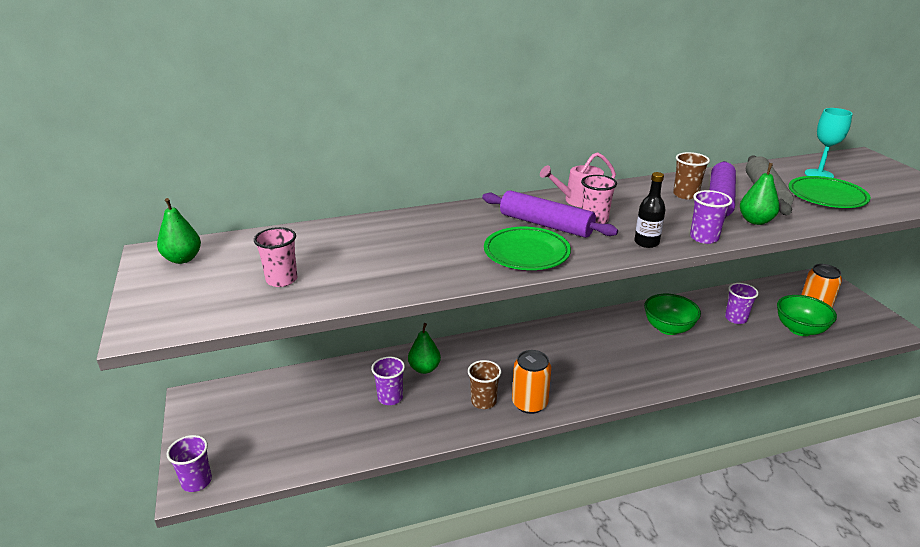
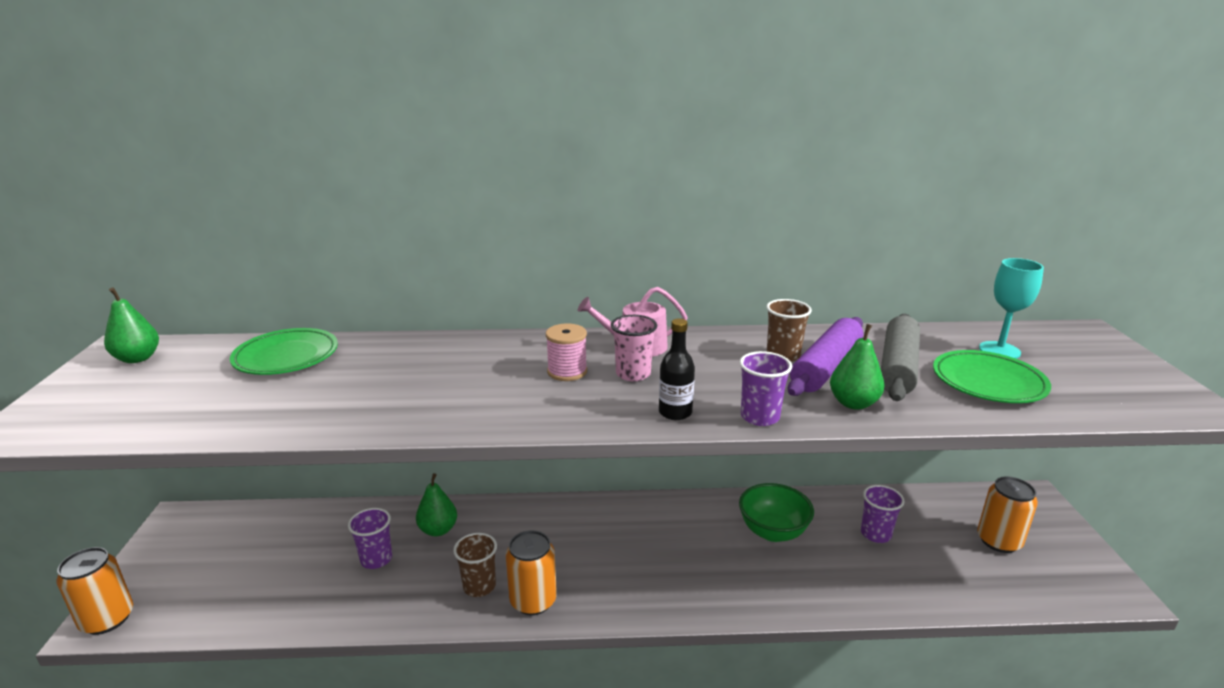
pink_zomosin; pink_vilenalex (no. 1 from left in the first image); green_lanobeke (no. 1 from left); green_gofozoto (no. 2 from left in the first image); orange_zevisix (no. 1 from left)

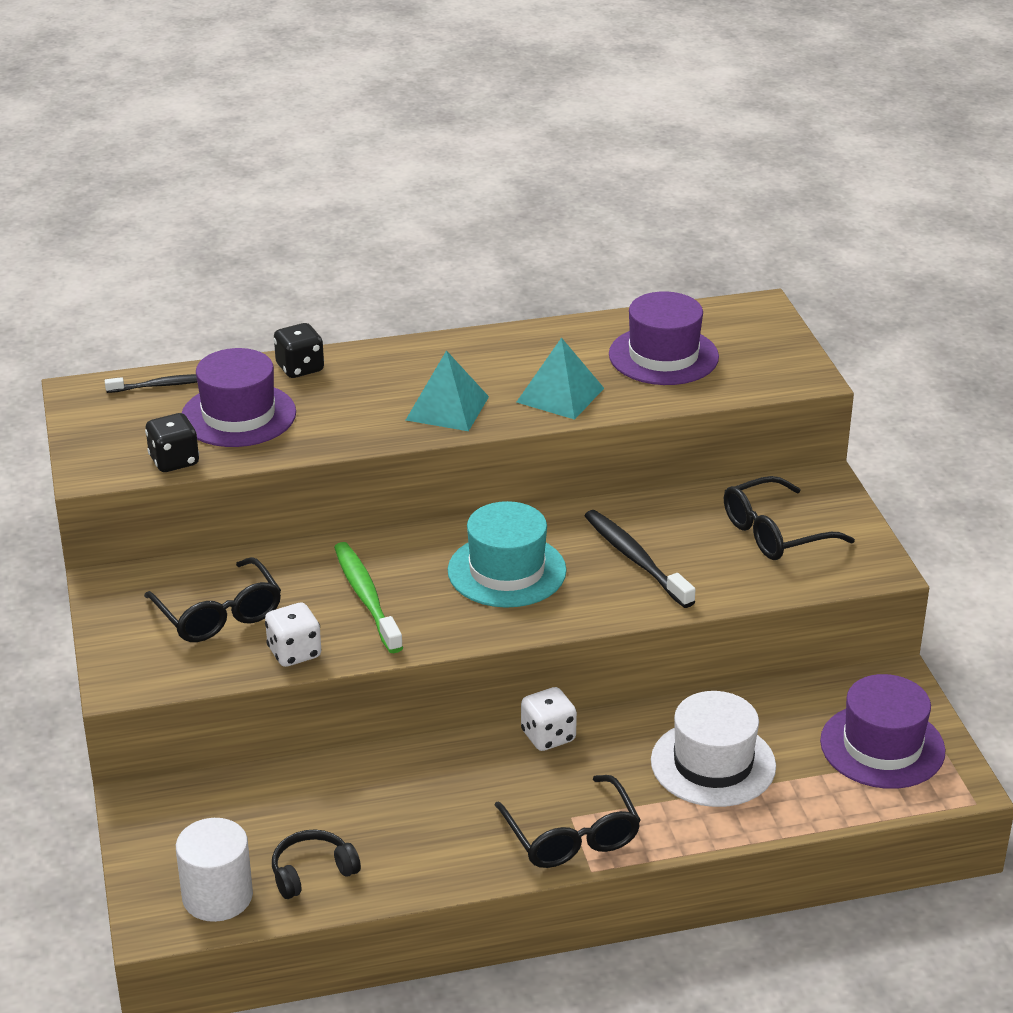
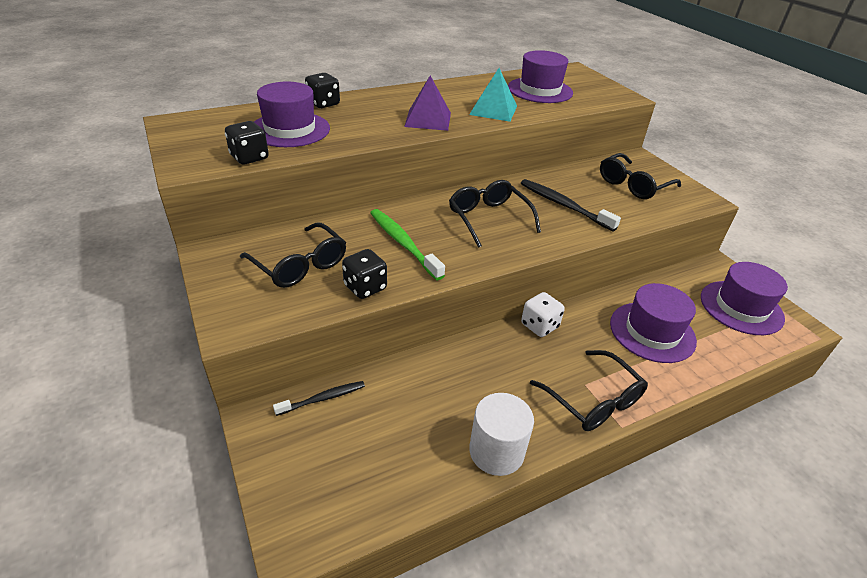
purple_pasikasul; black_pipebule (no. 1 from left); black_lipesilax (no. 2 from left); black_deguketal (no. 3 from left); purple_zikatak (no. 3 from left); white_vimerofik; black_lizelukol

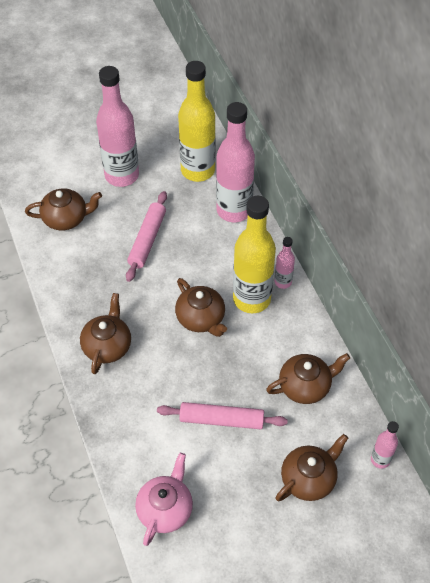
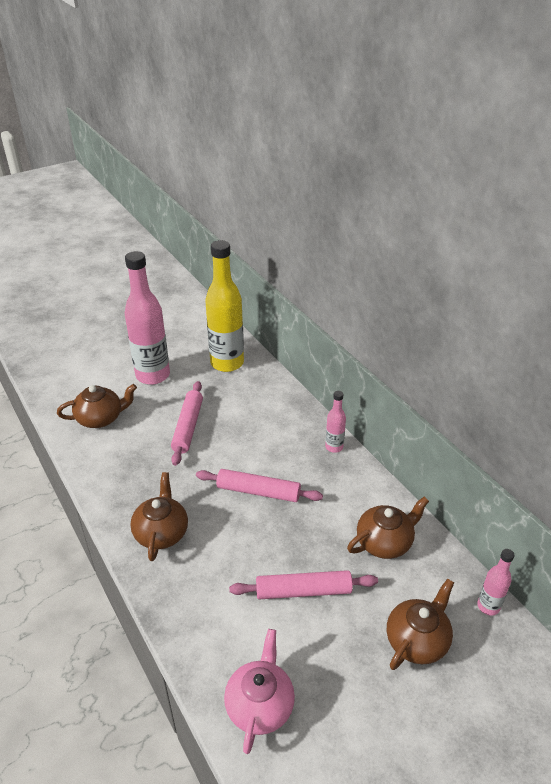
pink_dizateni (no. 2 from left in the first image); yellow_dizateni (no. 2 from left in the first image); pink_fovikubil (no. 2 from left)

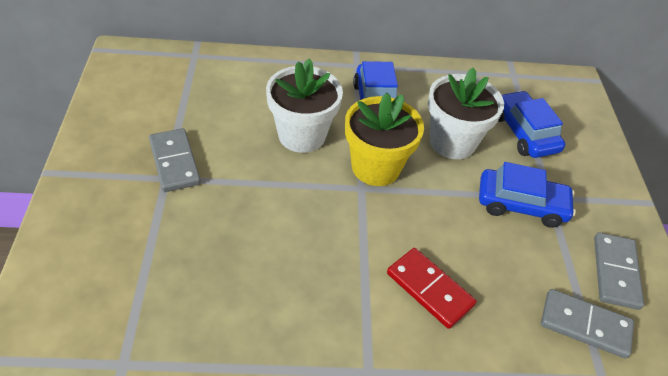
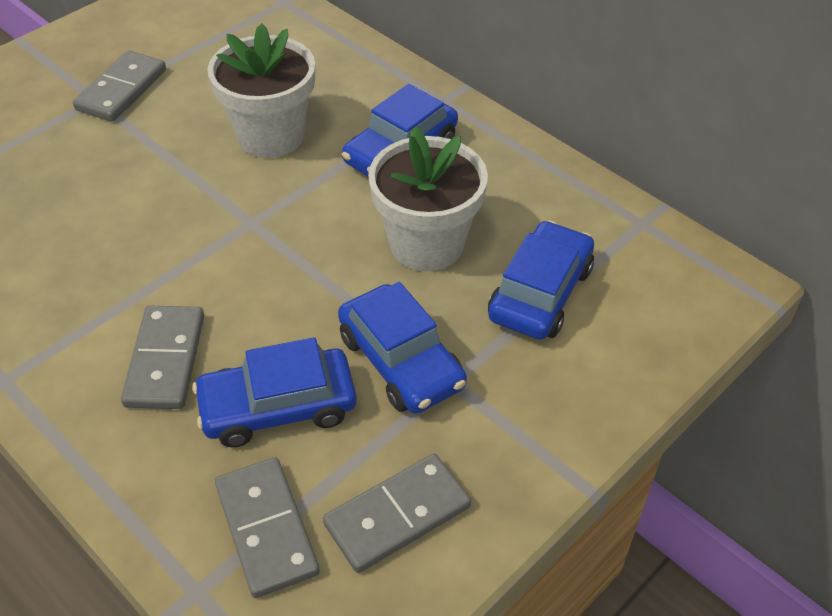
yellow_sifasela; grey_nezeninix (no. 2 from left); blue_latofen (no. 1 from left)

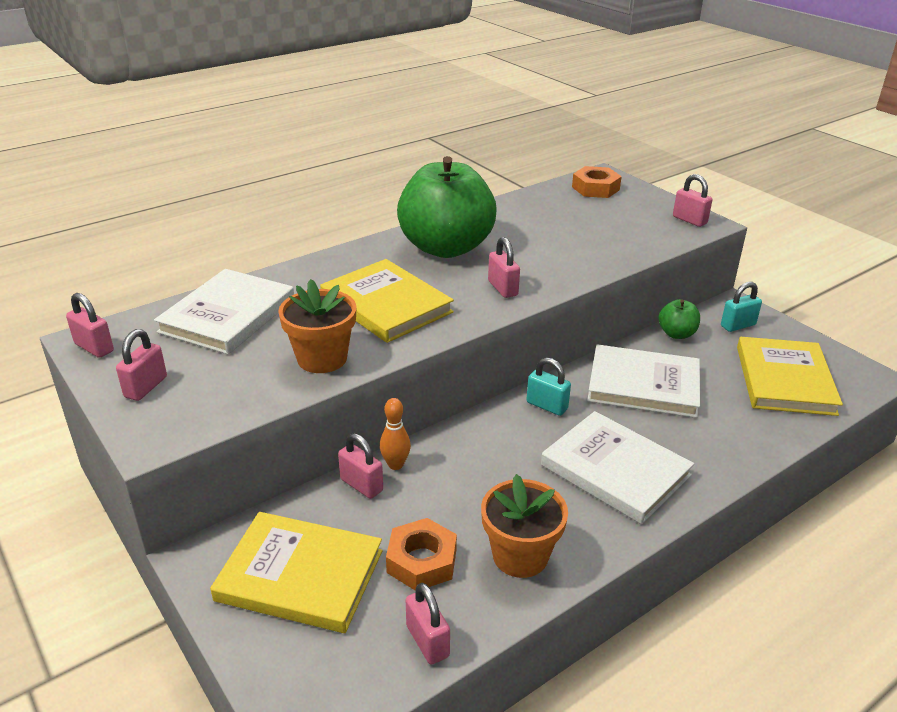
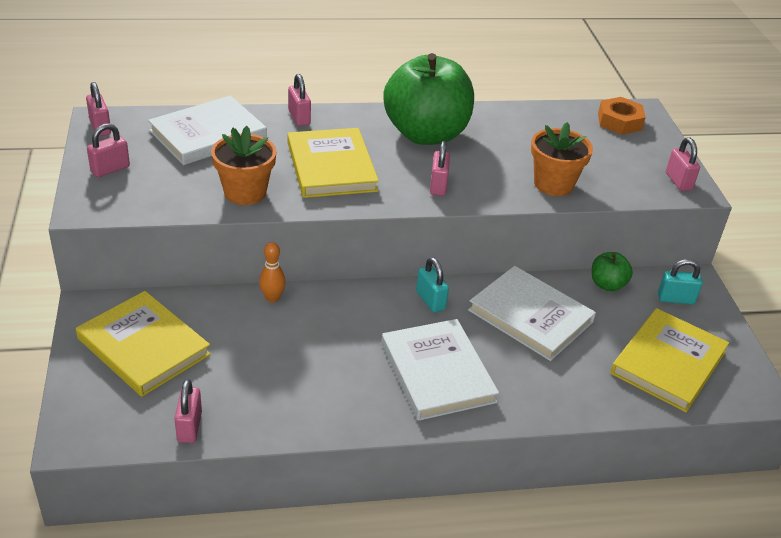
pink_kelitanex (no. 4 from left); orange_sifasela (no. 2 from left); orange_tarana (no. 1 from left in the first image)

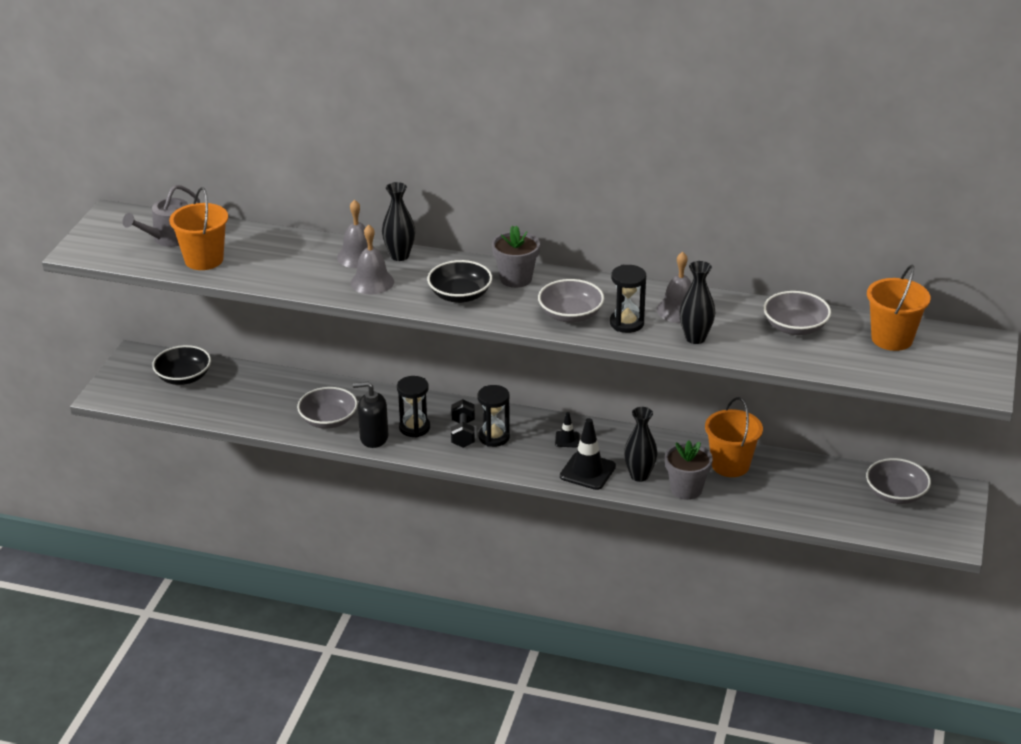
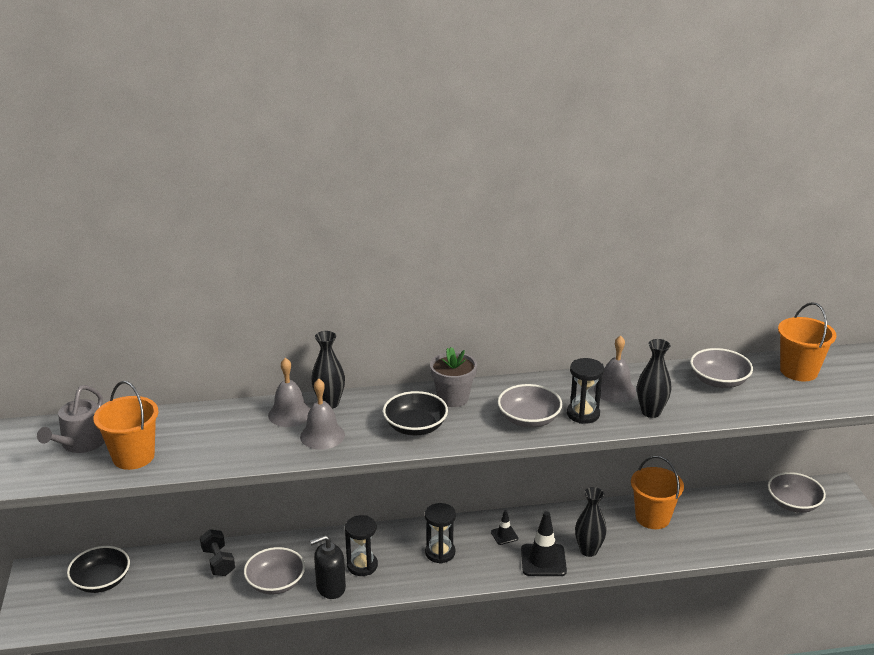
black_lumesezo; grey_sifasela (no. 2 from left in the first image)

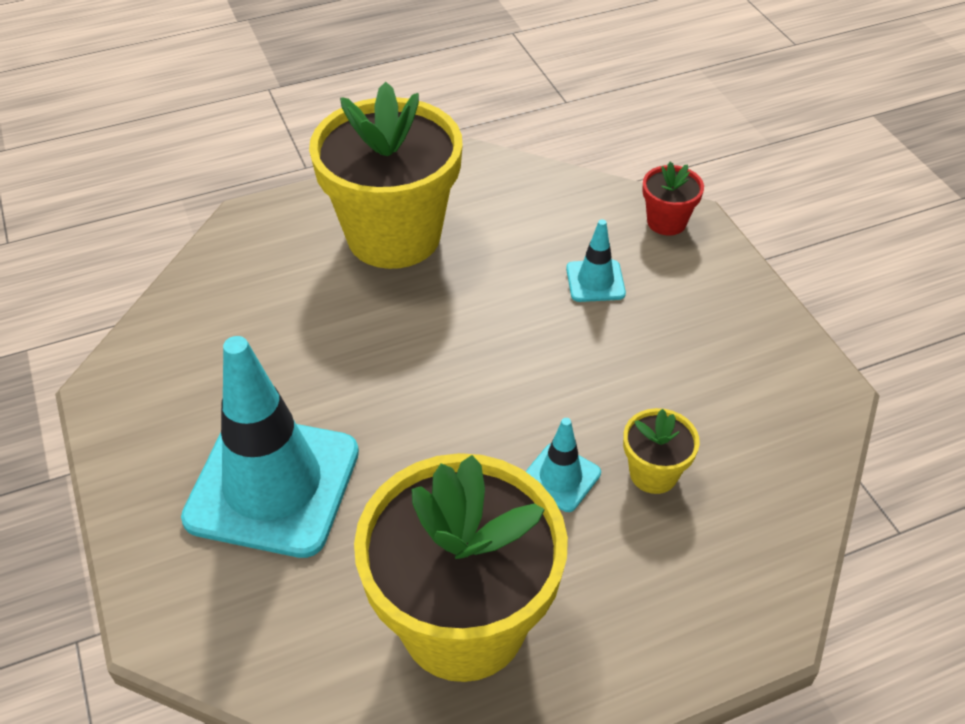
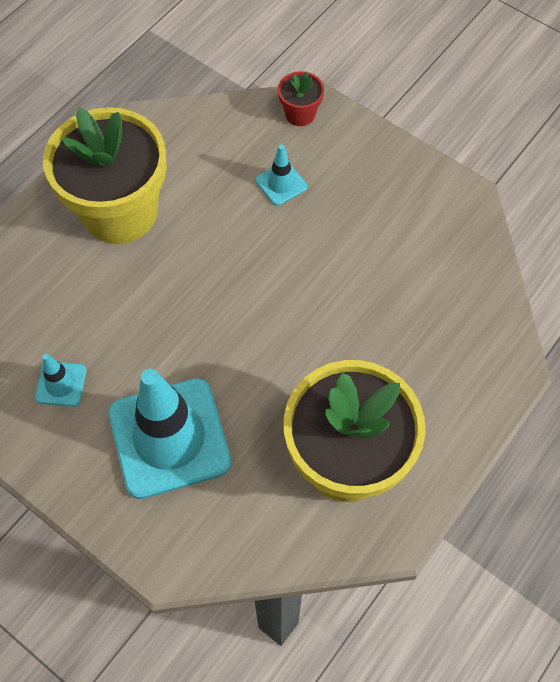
yellow_sifasela (no. 3 from left in the first image); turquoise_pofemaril (no. 1 from left)

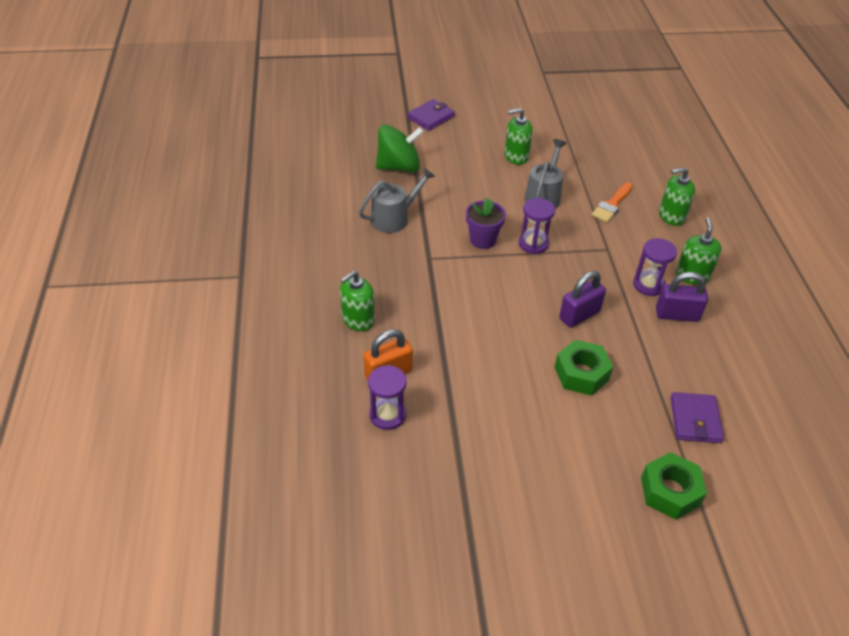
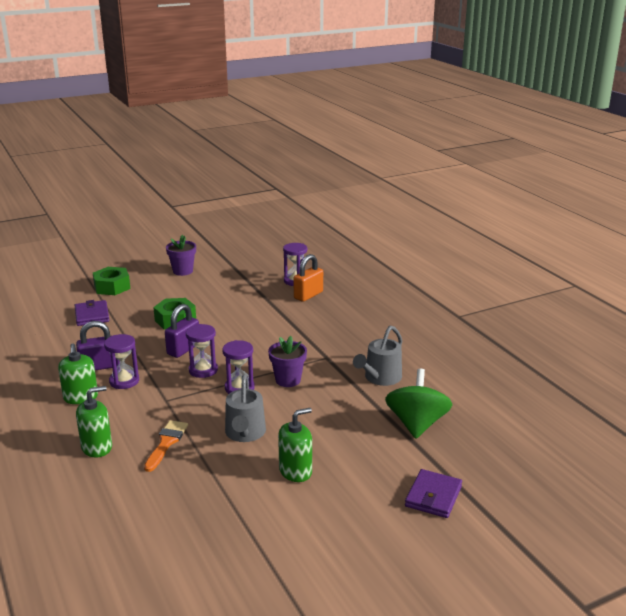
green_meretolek; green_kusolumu (no. 1 from left in the first image); purple_sifasela (no. 1 from left); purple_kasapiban (no. 2 from left)

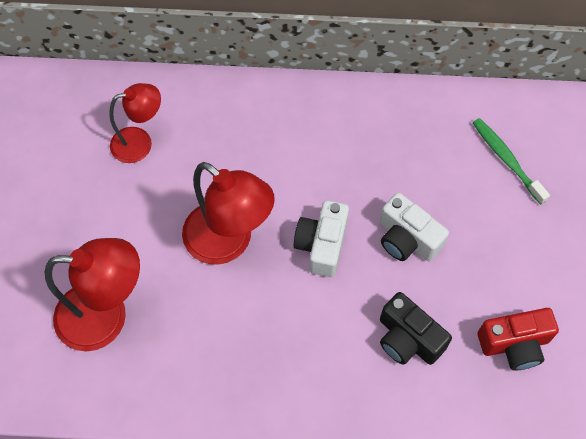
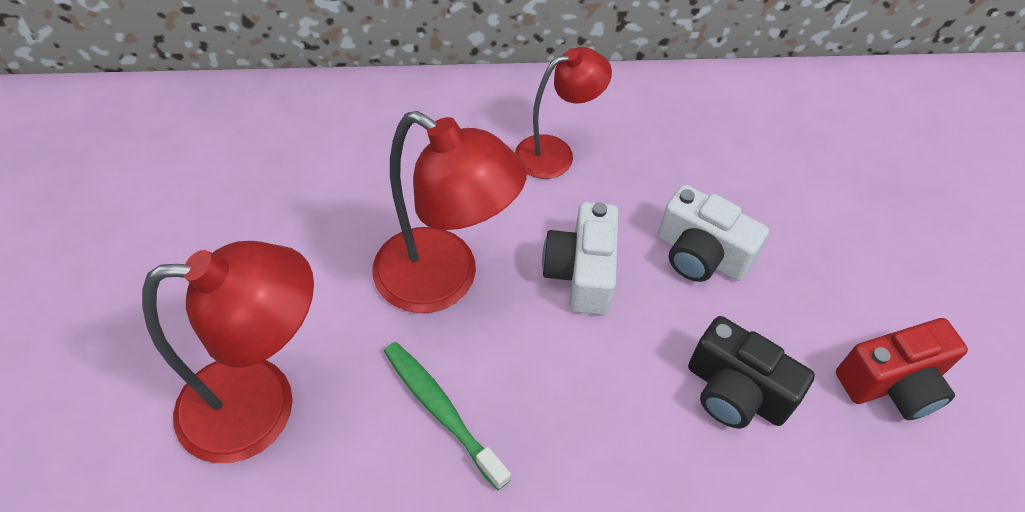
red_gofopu (no. 3 from left); green_pipebule

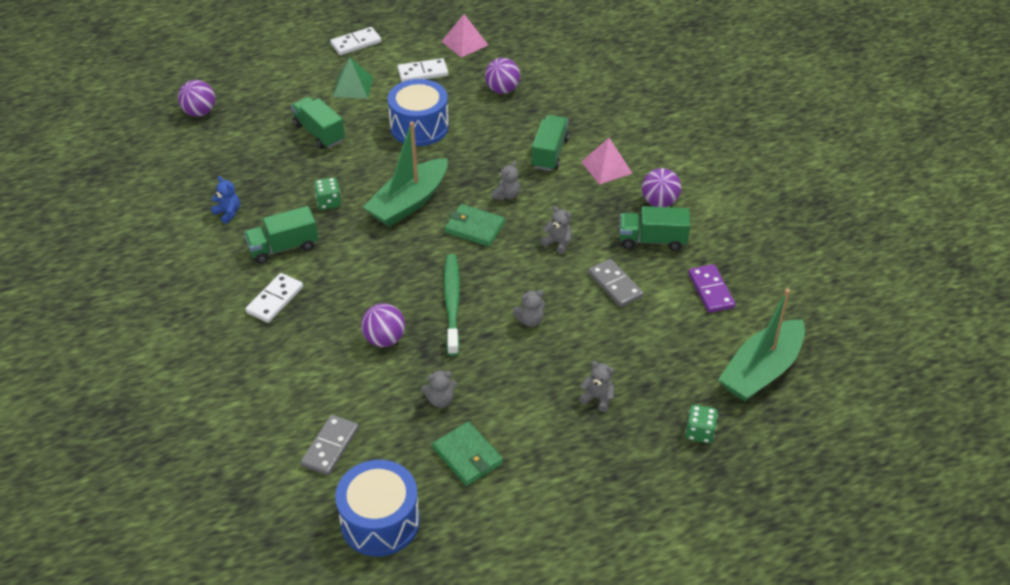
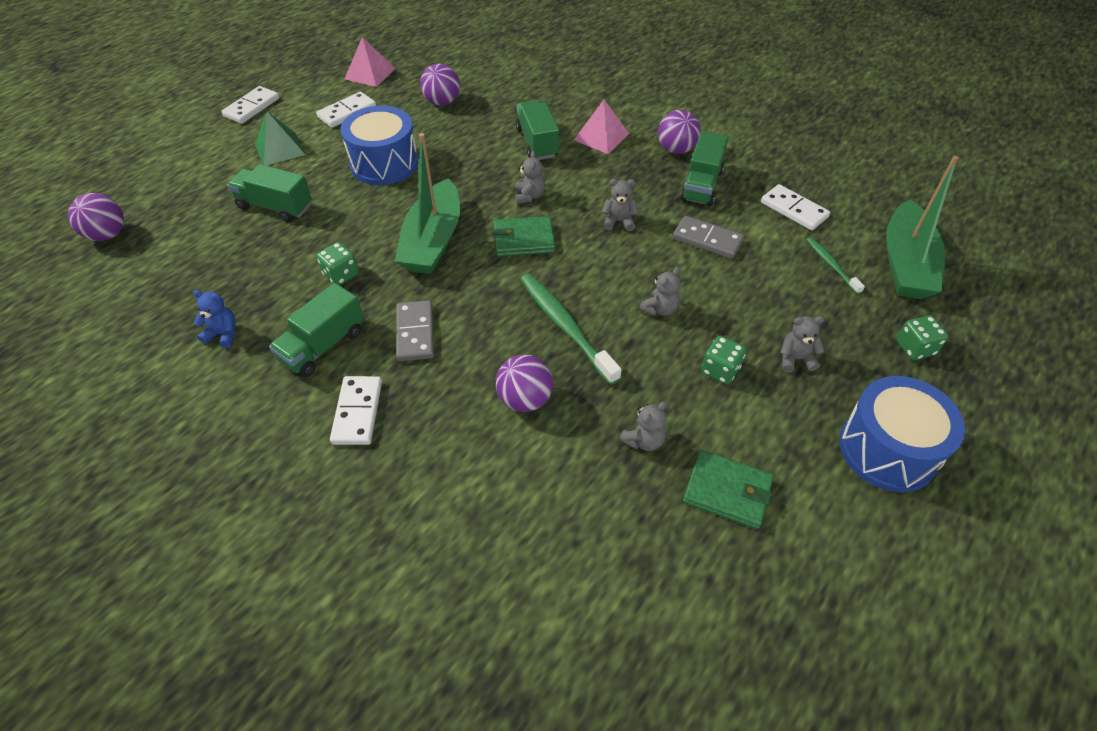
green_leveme (no. 4 from left); white_nezeninix (no. 4 from left); grey_nezeninix (no. 1 from left); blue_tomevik (no. 2 from left); green_pipebule (no. 2 from left); green_deguketal (no. 2 from left)

